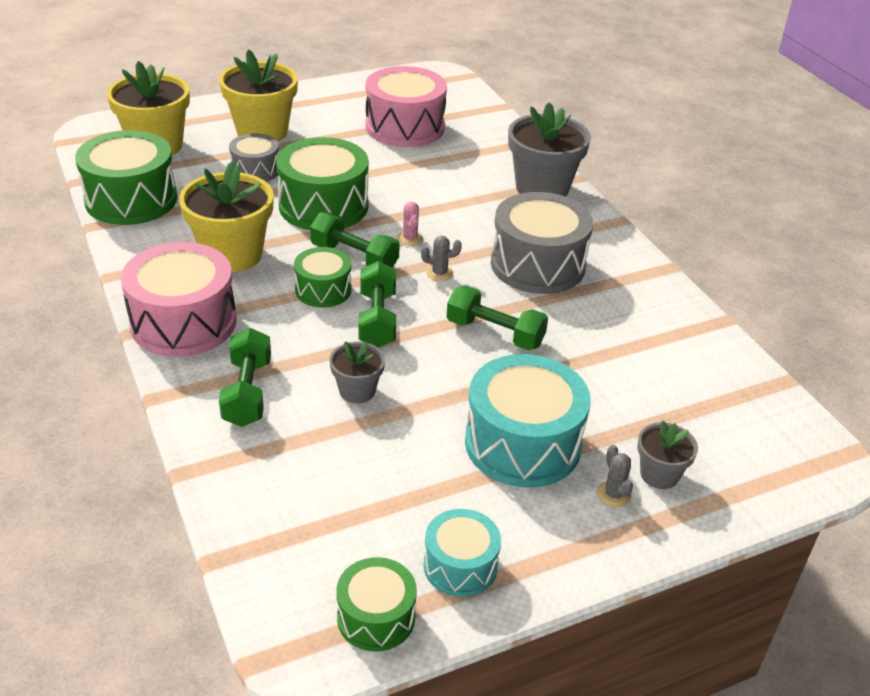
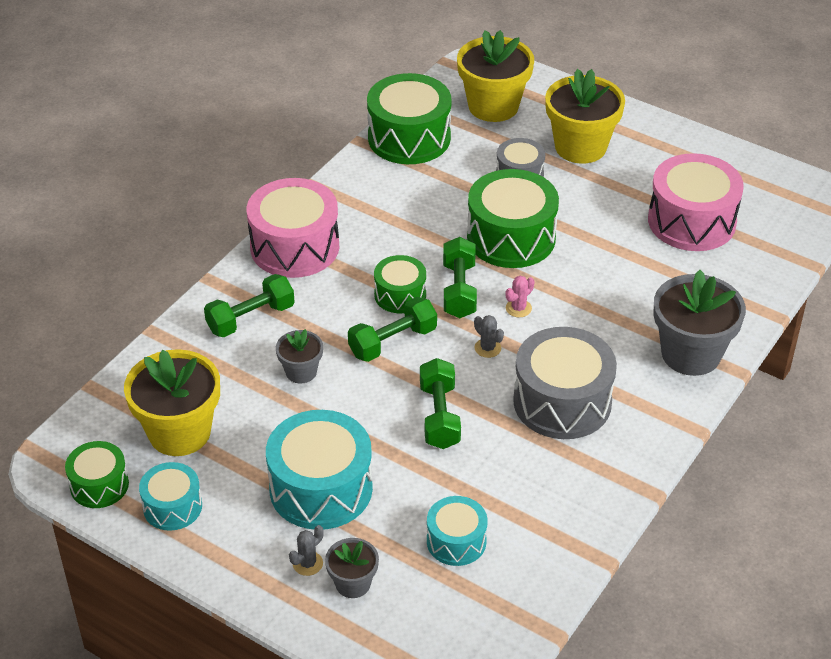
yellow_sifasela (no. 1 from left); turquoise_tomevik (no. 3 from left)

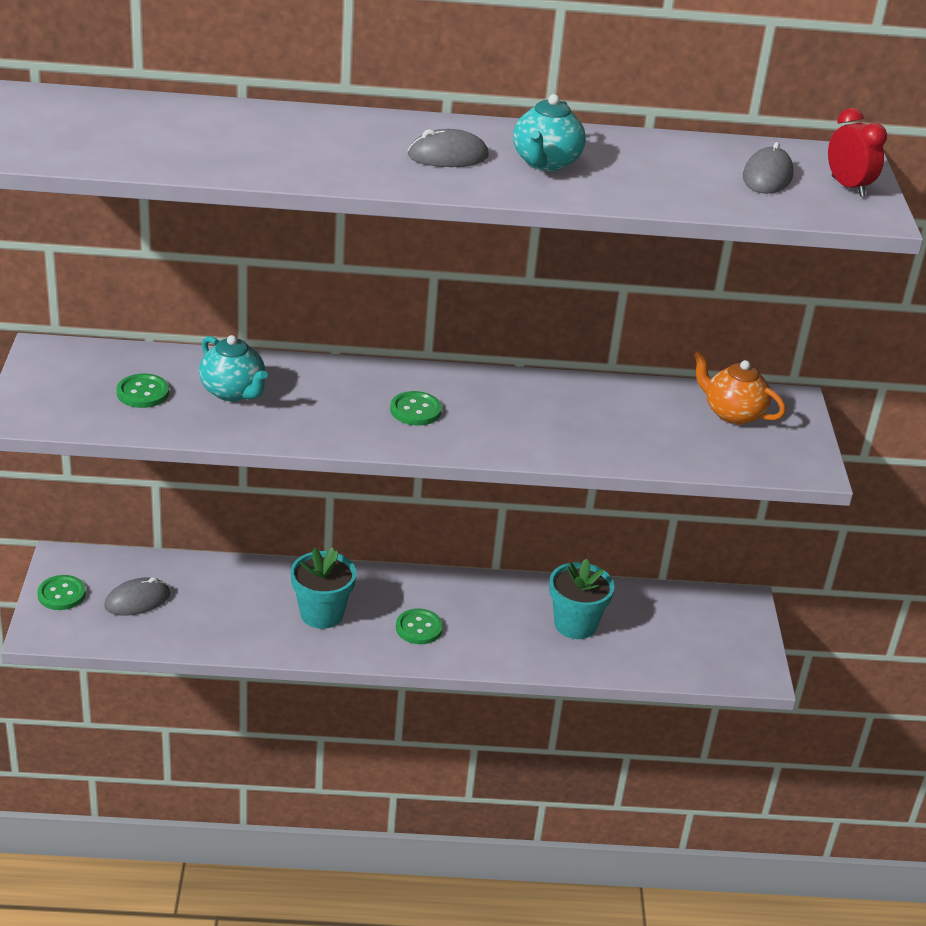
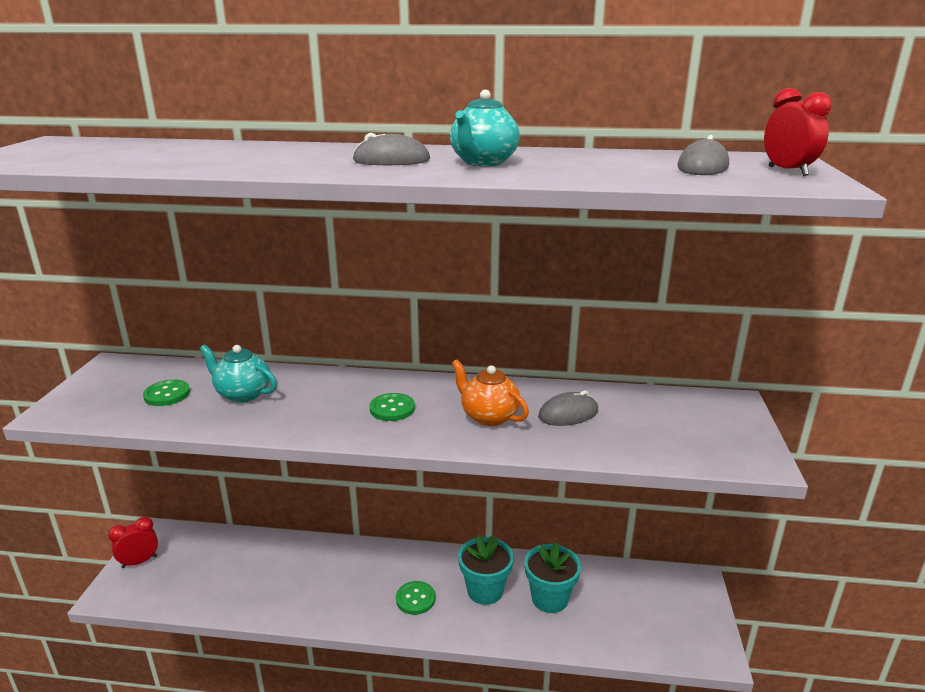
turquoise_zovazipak (no. 1 from left); orange_zovazipak; turquoise_sifasela (no. 1 from left); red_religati (no. 1 from left); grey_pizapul (no. 2 from left)

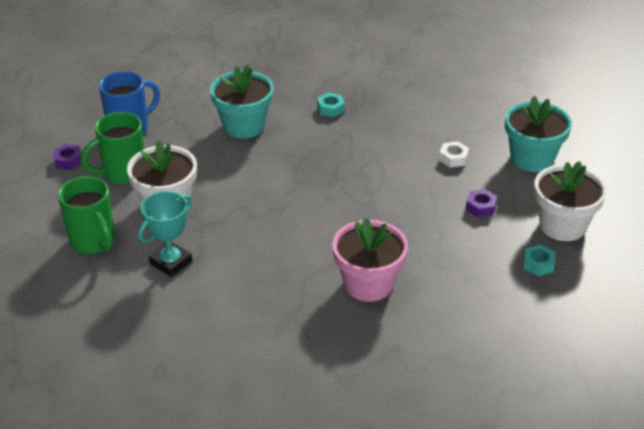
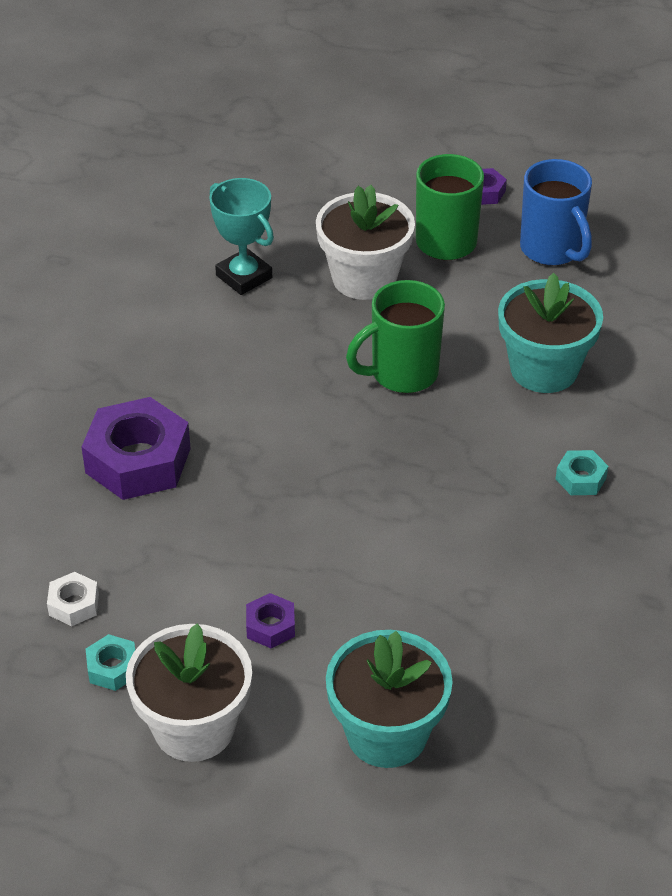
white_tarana; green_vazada (no. 1 from left); purple_tarana (no. 1 from left)

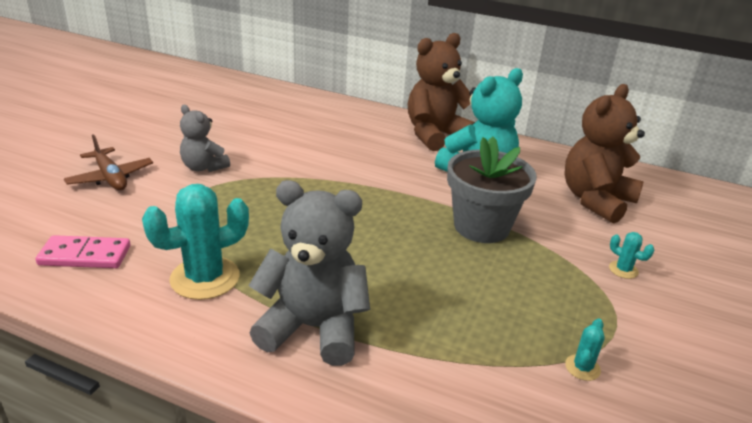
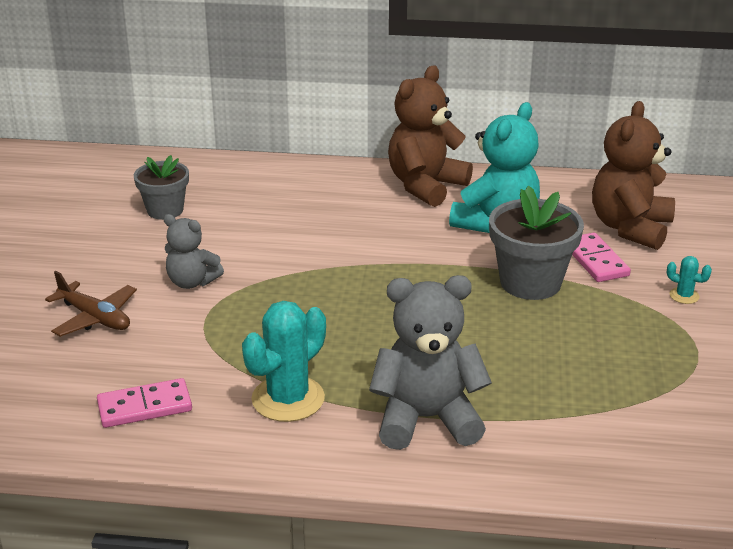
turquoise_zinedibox (no. 2 from left in the first image); grey_sifasela (no. 1 from left); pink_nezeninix (no. 2 from left)

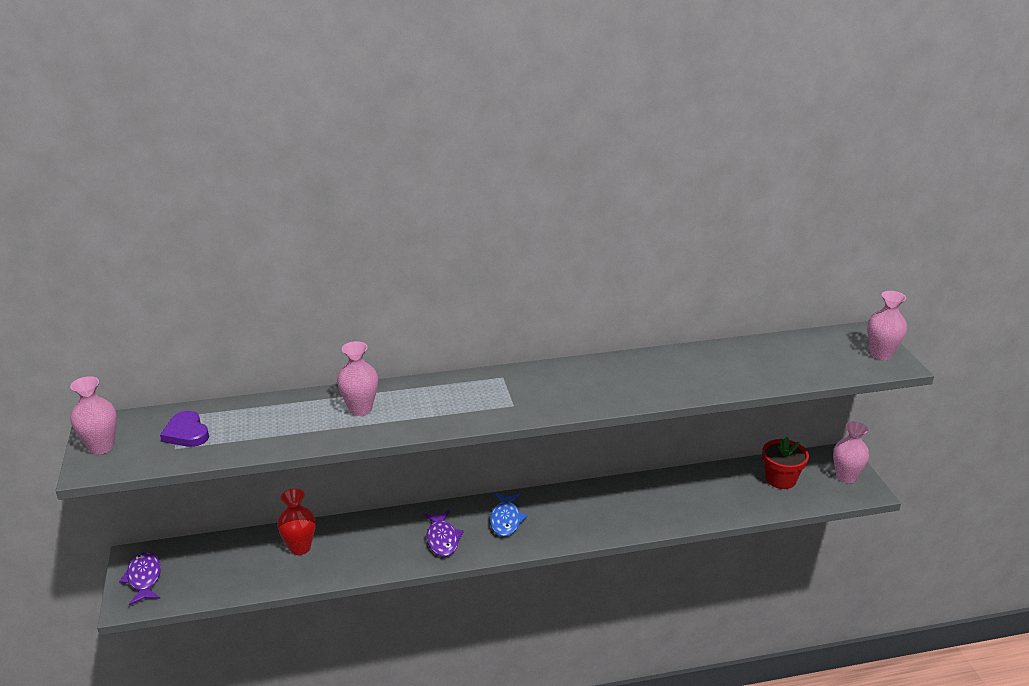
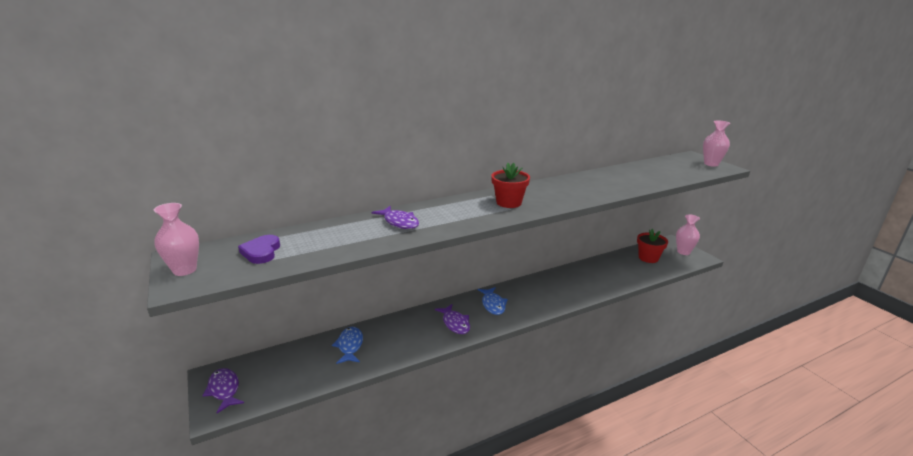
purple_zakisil (no. 2 from left); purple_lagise; blue_zakisil (no. 1 from left); red_sifasela (no. 1 from left)

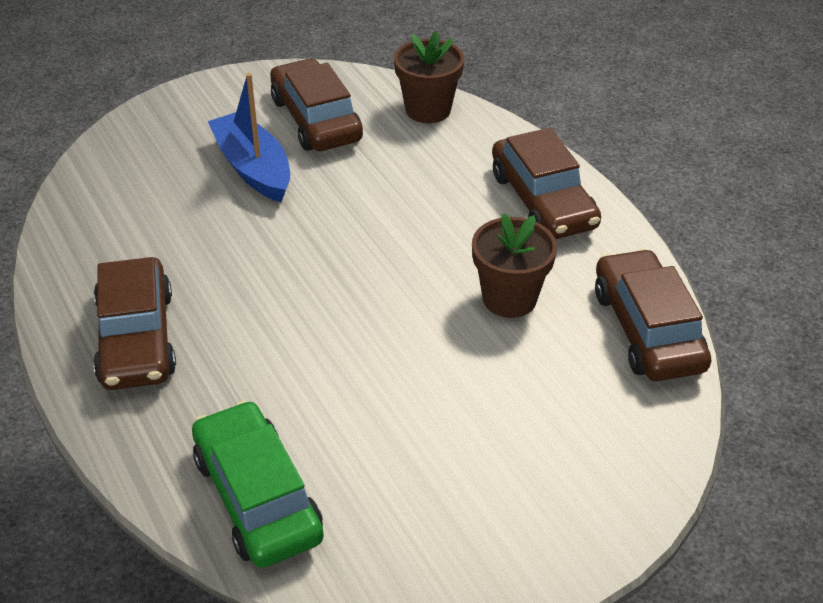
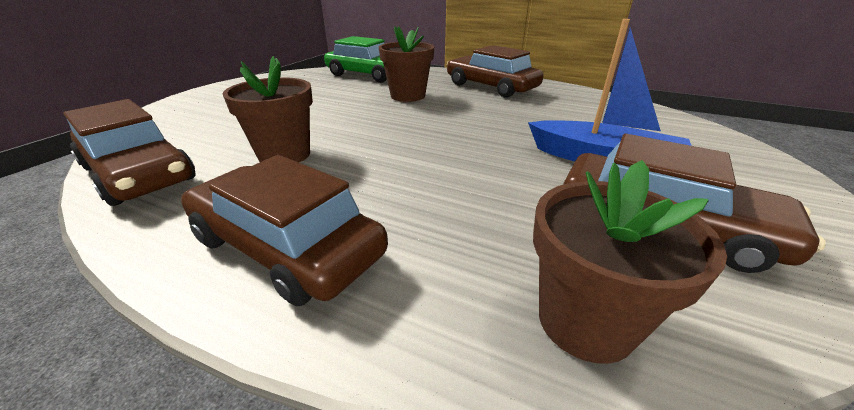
brown_sifasela (no. 2 from left)

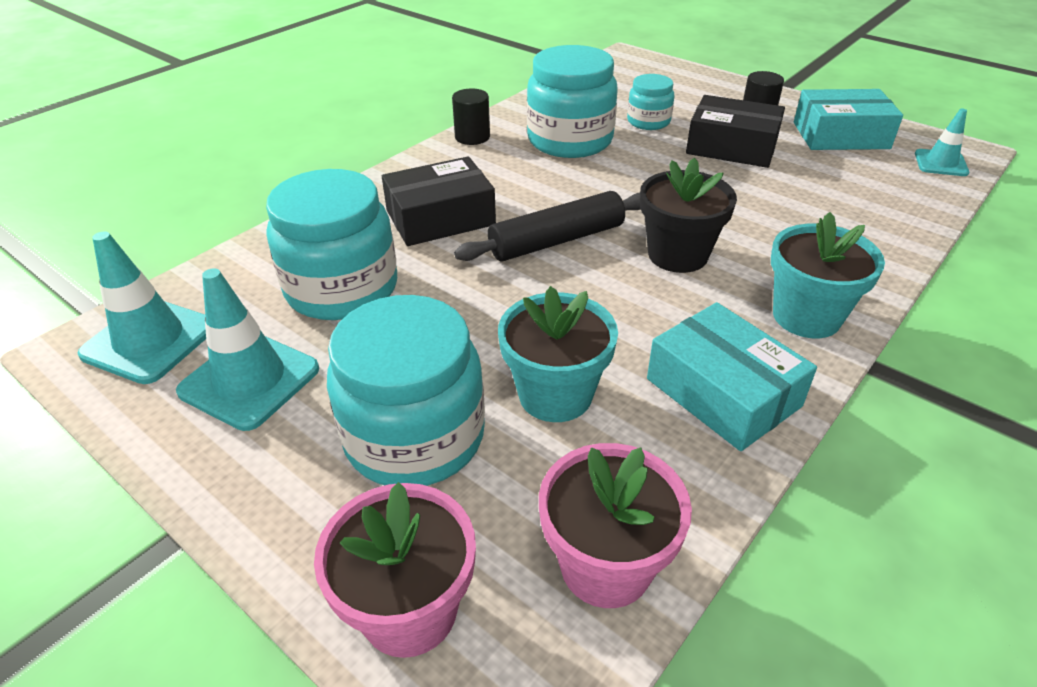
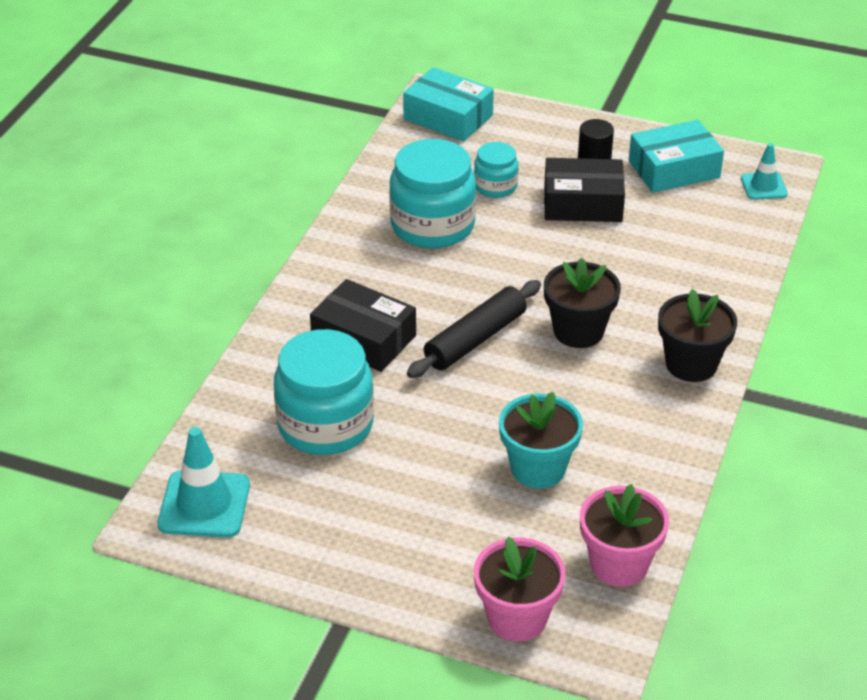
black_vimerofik (no. 1 from left in the first image); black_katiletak (no. 1 from left); black_sifasela (no. 2 from left); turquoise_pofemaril (no. 2 from left in the first image); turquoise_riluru (no. 2 from left in the first image); turquoise_katiletak (no. 1 from left)

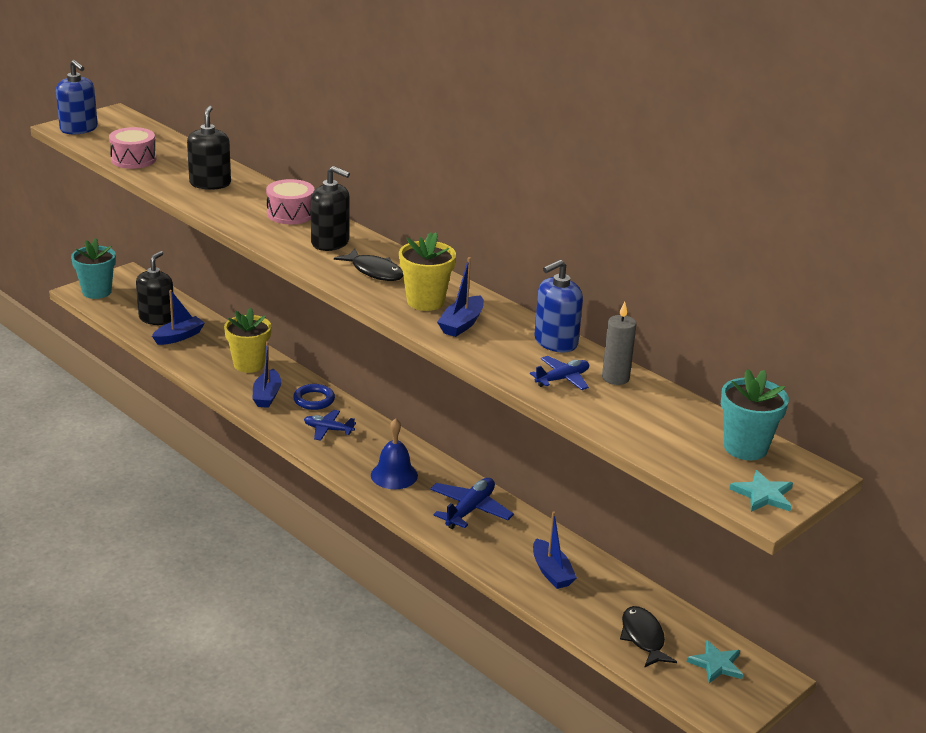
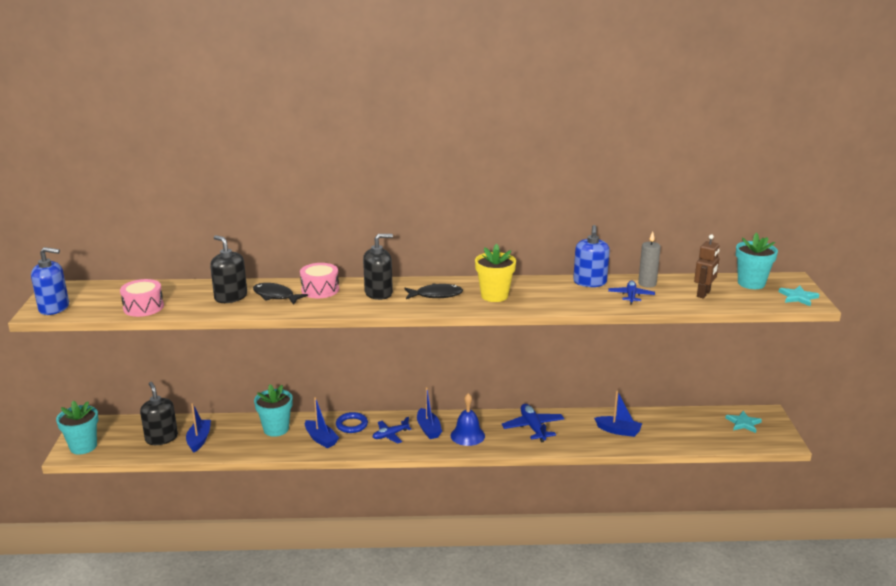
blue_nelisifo (no. 3 from left); turquoise_sifasela (no. 2 from left); black_zakisil (no. 1 from left); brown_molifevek

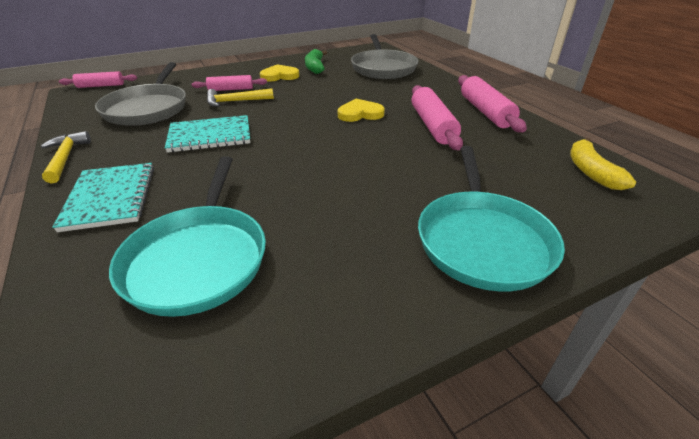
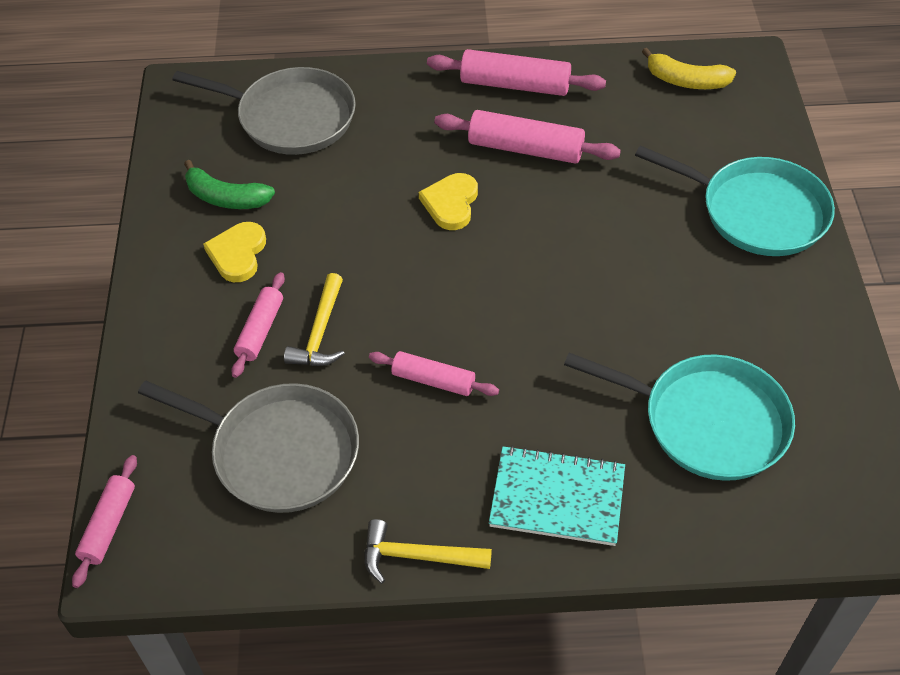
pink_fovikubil (no. 3 from left)

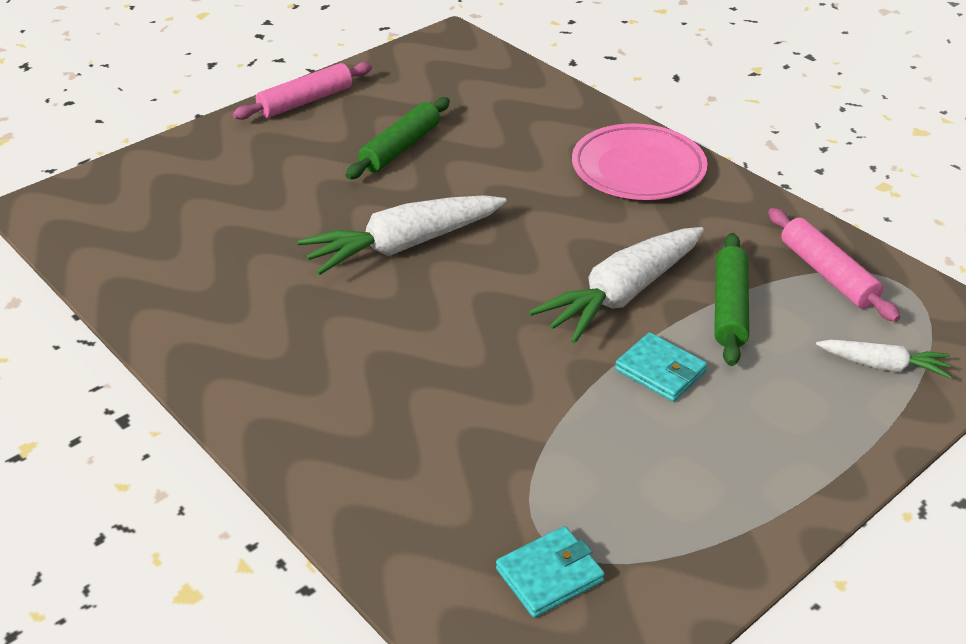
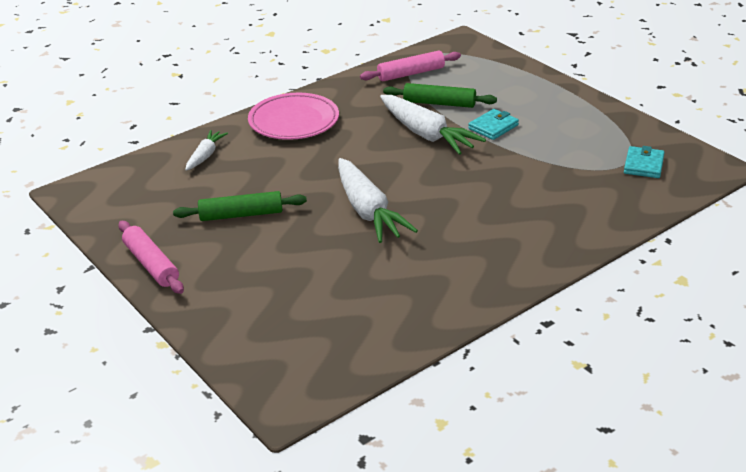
green_fovikubil (no. 1 from left); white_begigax (no. 1 from left); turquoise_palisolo (no. 2 from left)

